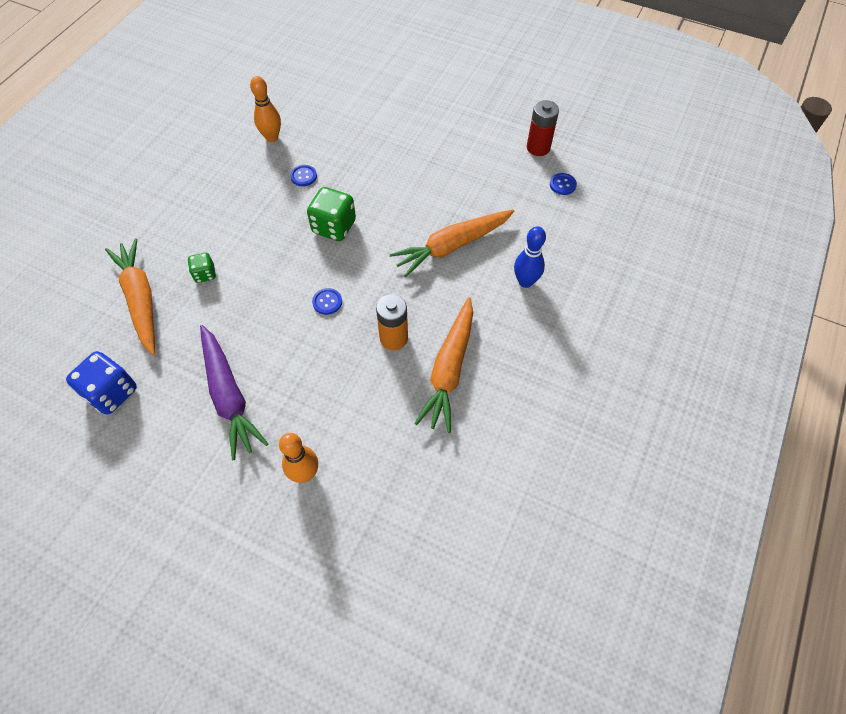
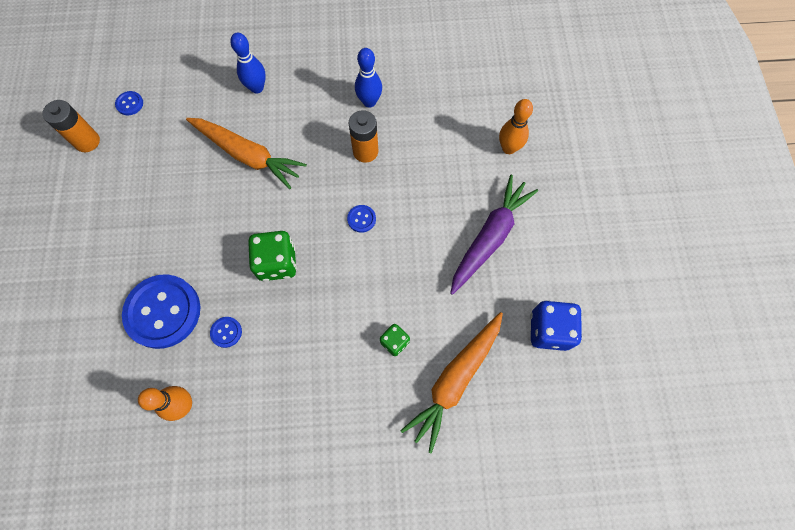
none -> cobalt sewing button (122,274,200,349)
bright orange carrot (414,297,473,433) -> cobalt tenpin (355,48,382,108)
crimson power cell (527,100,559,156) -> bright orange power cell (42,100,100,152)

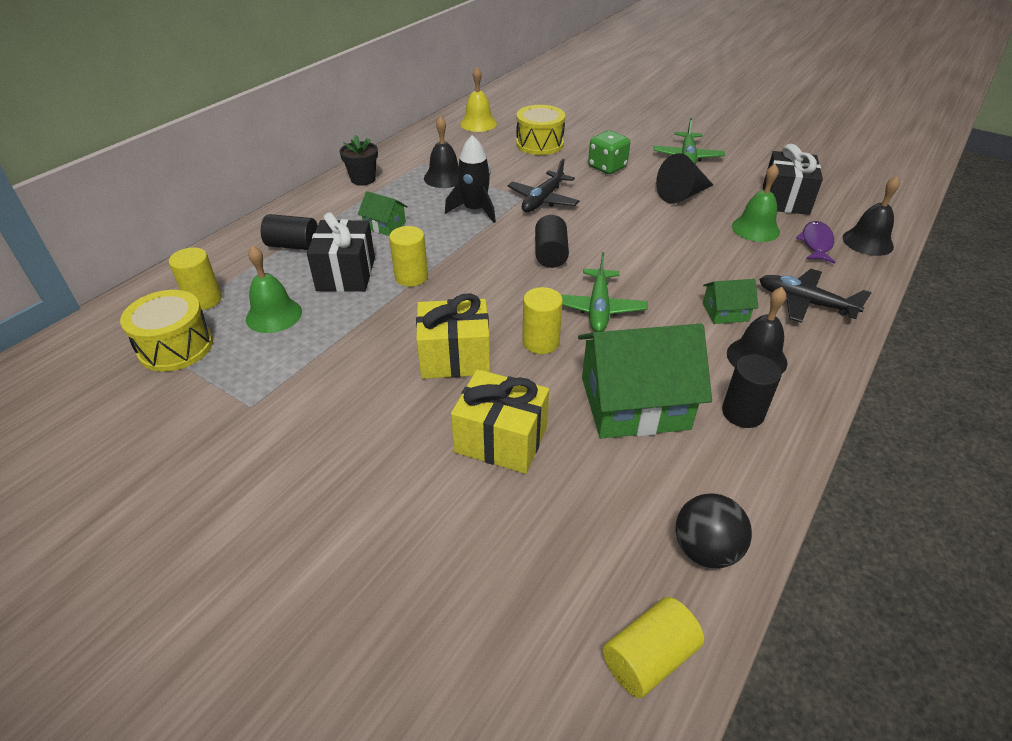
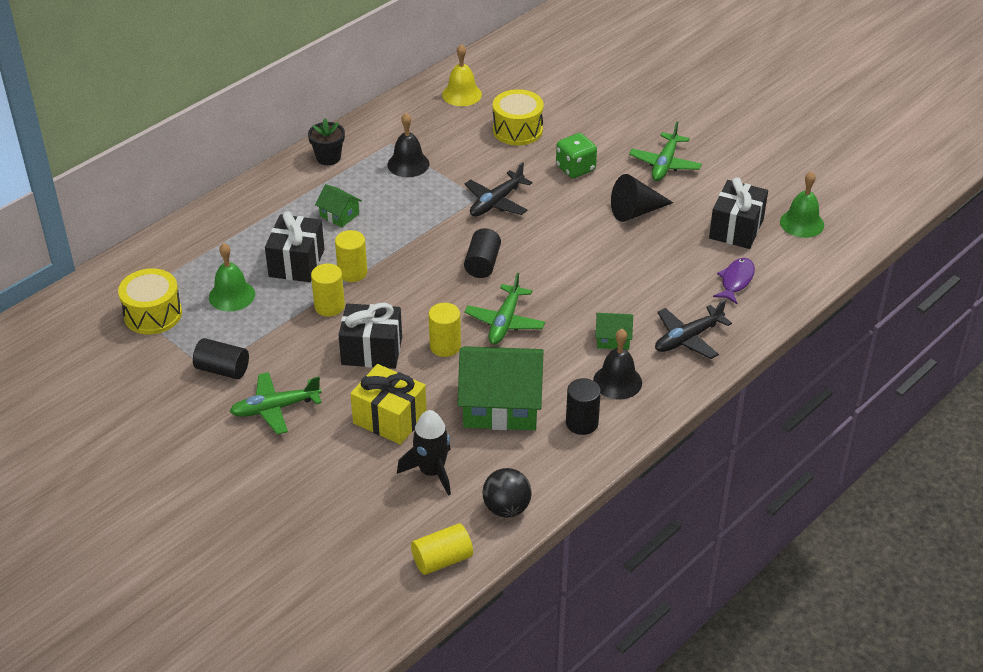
black bell (842,176,900,256) -> none
none -> emerald plane (229,372,322,435)
yellow cylinder shape (169,247,222,310) -> yellow cylinder shape (311,264,345,317), move
black cylinder shape (261,214,318,250) -> black cylinder shape (193,338,249,379), move
black rocket (445,135,496,223) -> black rocket (397,410,451,496), move
emerald bell (732,164,780,242) -> emerald bell (780,171,824,238), move
yellow gift (416,293,490,379) -> black gift (339,303,402,369)
black plane (759,269,872,323) -> black plane (655,300,732,359), 75 degrees counterclockwise

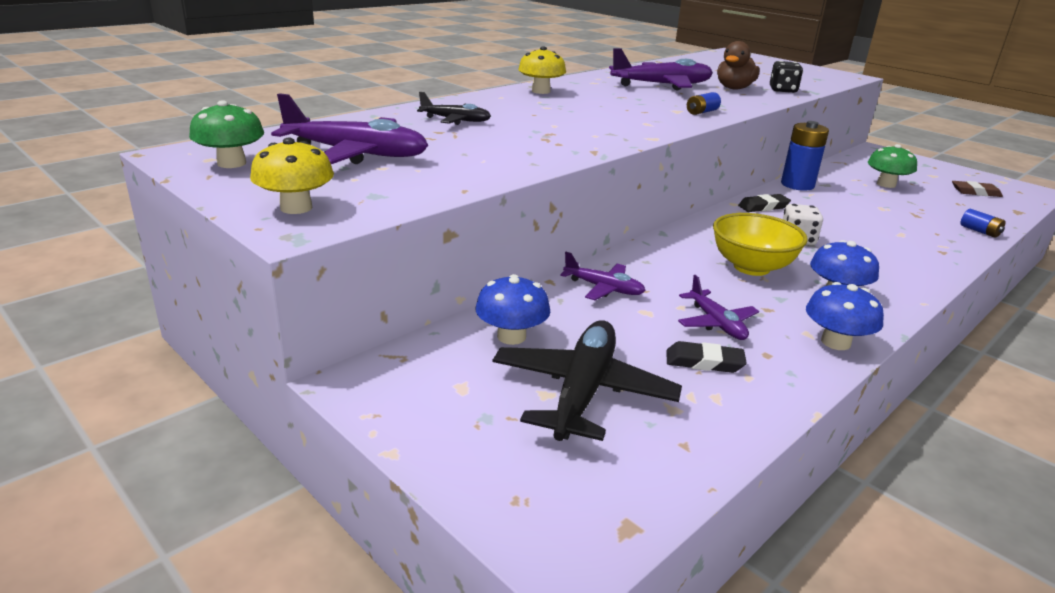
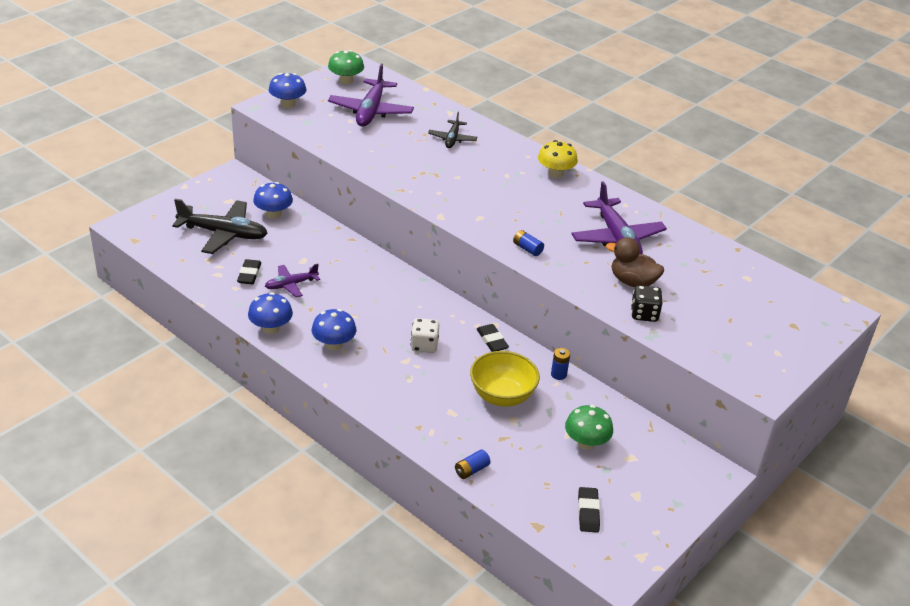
violet plane (560,252,646,300) -> none
yellow deep dish (713,213,808,276) -> yellow deep dish (470,351,540,407), move
yellow fungus (250,138,334,214) -> cobalt fungus (269,73,307,108)
russet gum eraser (952,181,1003,197) -> black gum eraser (578,487,600,533)
cobalt power cell (781,121,829,191) -> cobalt power cell (551,348,570,380), x0.51

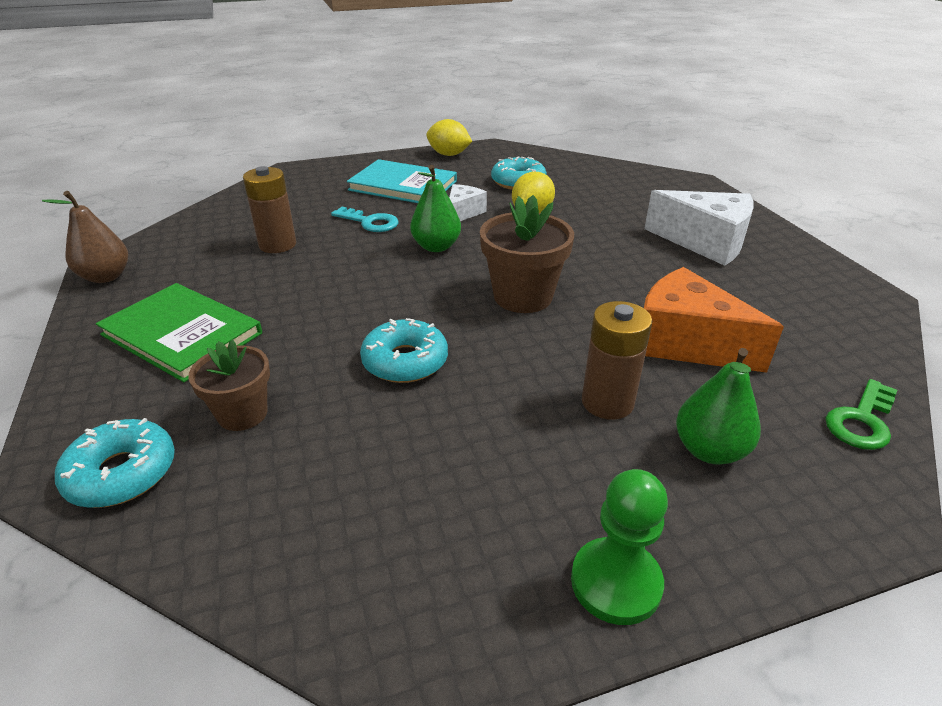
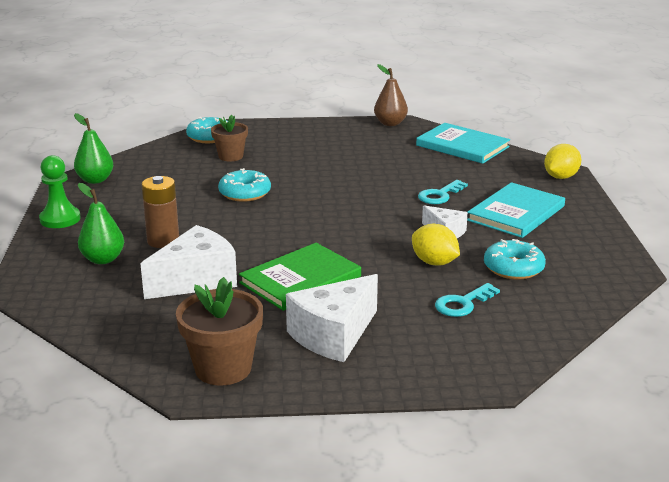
russet power cell (243,166,296,253) -> none
emerald door key (825,379,897,450) -> none
none -> teal hardcover (416,123,510,164)
none -> teal door key (435,283,500,317)
emerald hardcover (96,283,262,382) -> emerald hardcover (239,243,361,311), move
emerald pear (410,165,461,252) -> emerald pear (74,113,114,184), move
yellow toy lemon (426,119,472,156) -> yellow toy lemon (544,144,581,179), move
russet plant pot (480,195,574,313) -> russet plant pot (176,277,263,386), move
bright orange cheese (644,267,784,373) -> snow-white cheese (140,225,237,299)

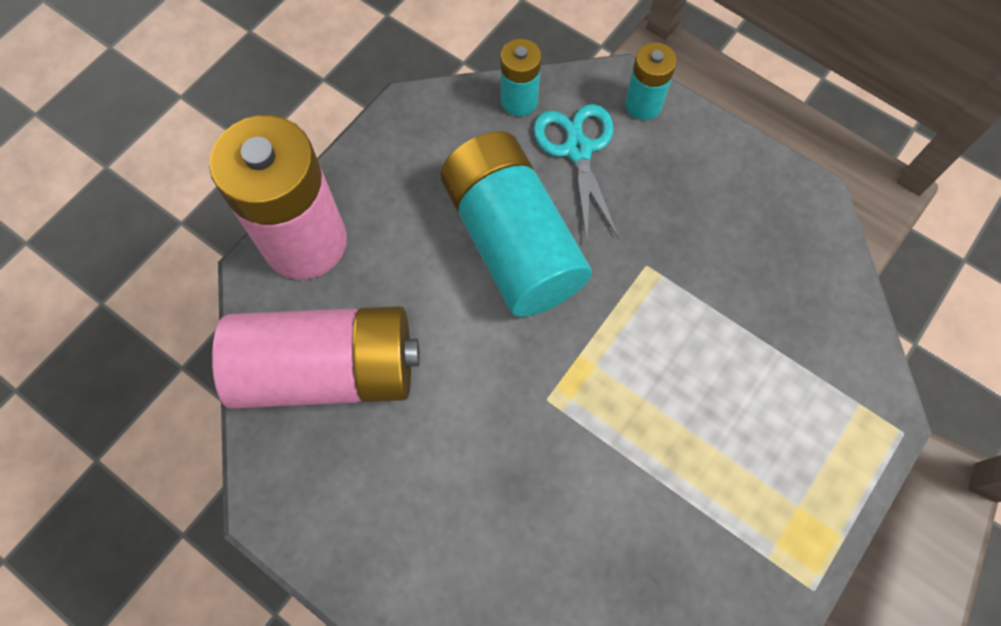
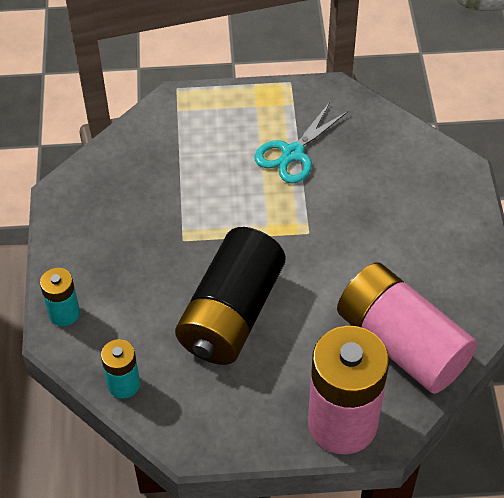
teal pair of scissors (533,104,619,241) -> teal pair of scissors (255,102,348,184), move
teal power cell (441,131,592,317) -> black power cell (175,227,285,365)

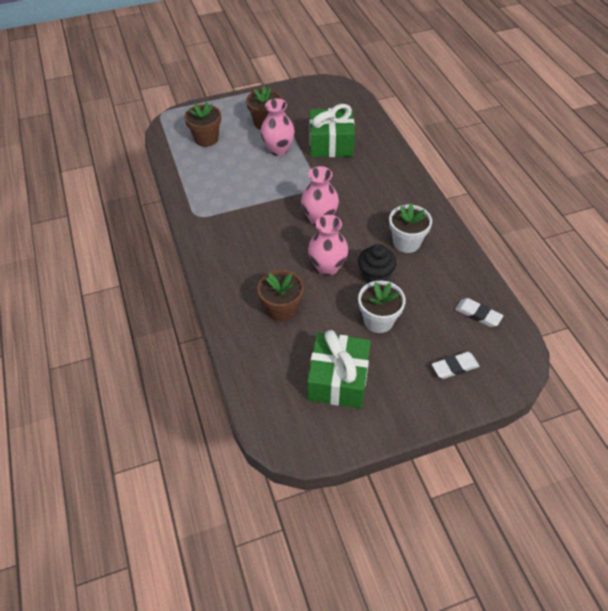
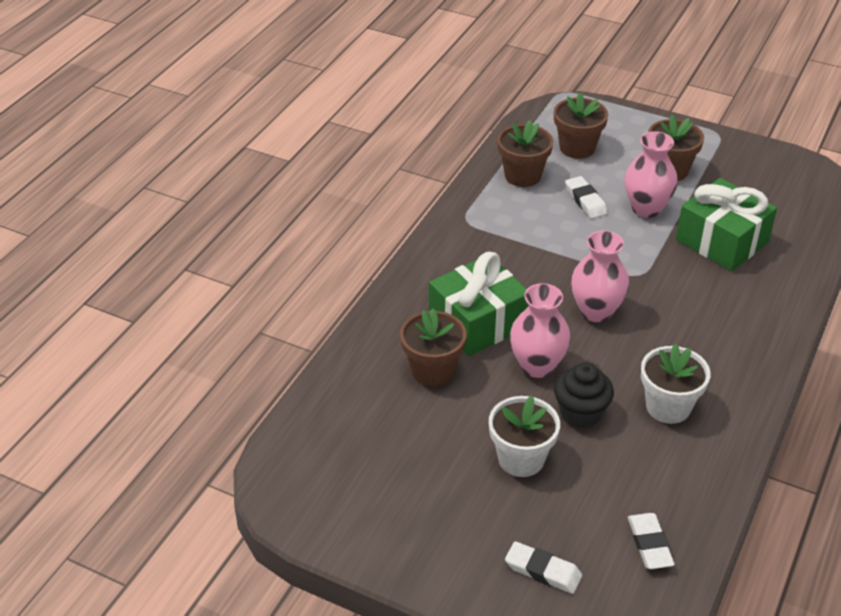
none -> russet plant pot (497,120,553,187)
none -> snow-white gum eraser (565,176,608,219)
emerald gift (307,330,371,408) -> emerald gift (429,252,529,356), move

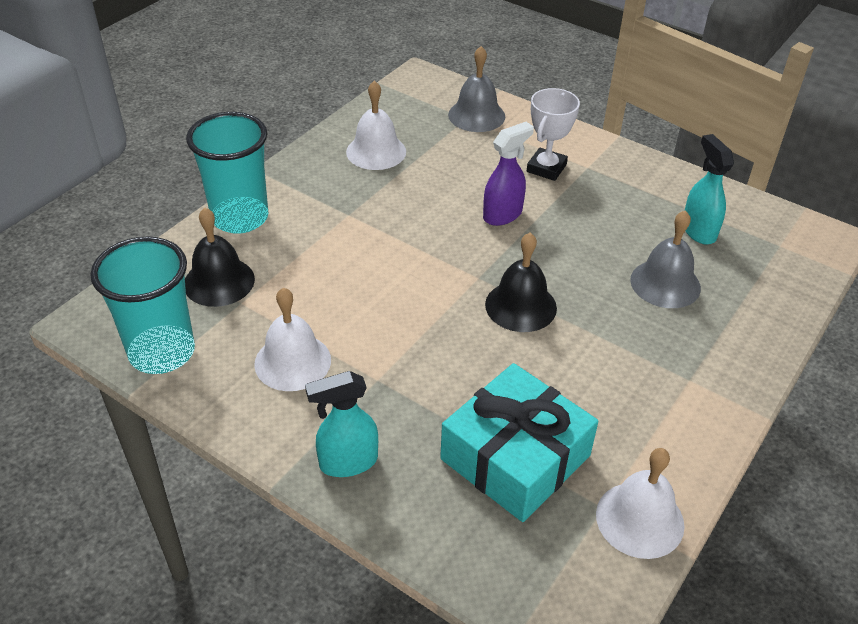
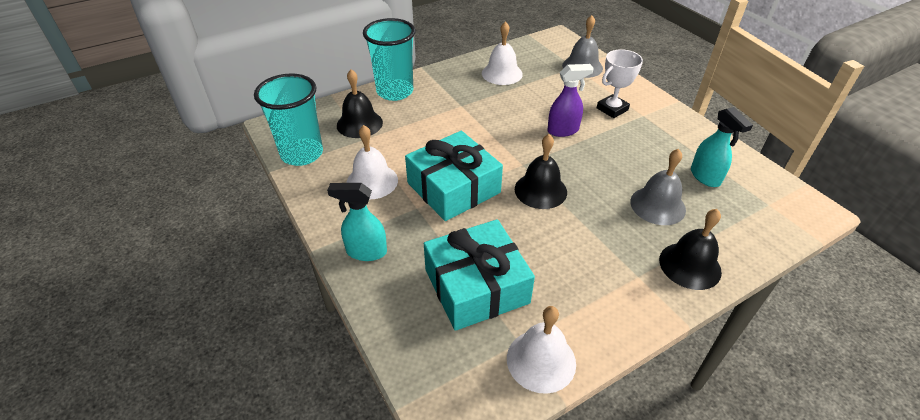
none -> teal gift (405,131,503,221)
none -> black bell (659,209,722,290)
teal spray cleaner (685,134,734,245) -> teal spray cleaner (691,107,753,187), 150 degrees clockwise

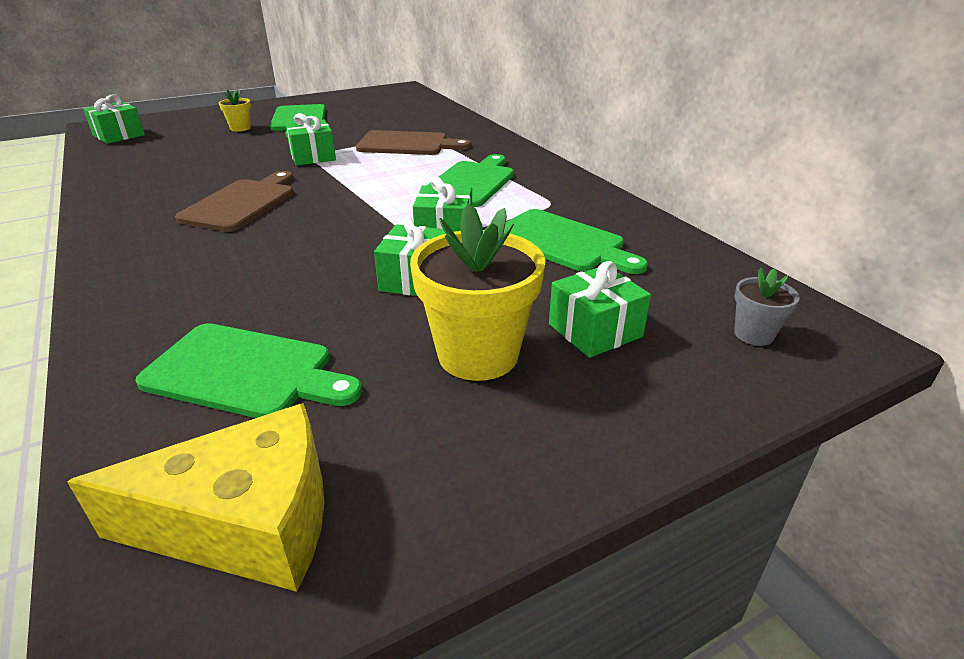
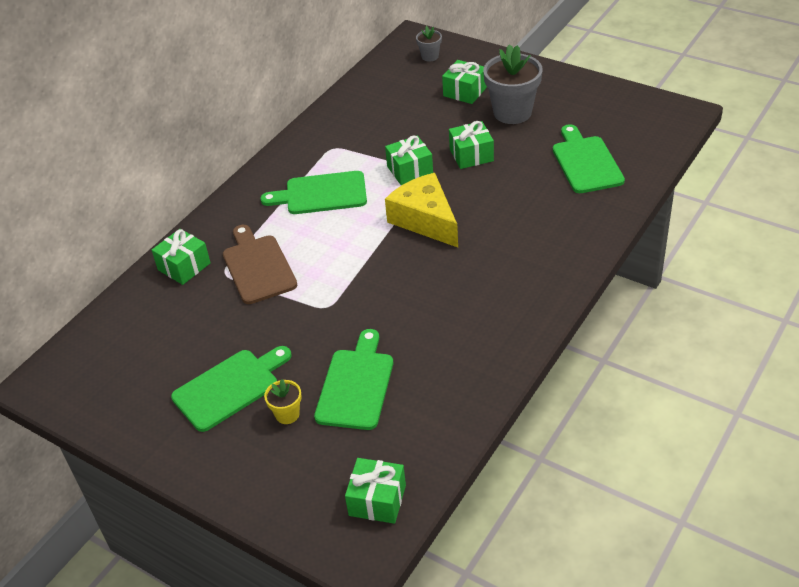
russet cutting board (175,171,294,232) -> none
yellow cheese (67,403,324,592) -> yellow cheese (385,173,458,248), move
emerald gift (285,113,336,165) -> emerald gift (152,229,211,285), move
emerald cutting board (504,209,648,274) -> emerald cutting board (314,329,393,430), move
yellow plant pot (410,203,545,381) -> grey plant pot (483,44,542,124)

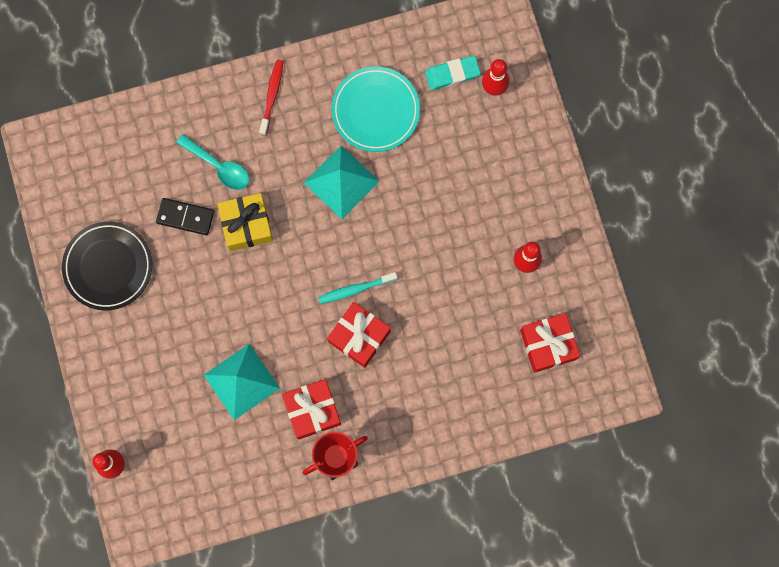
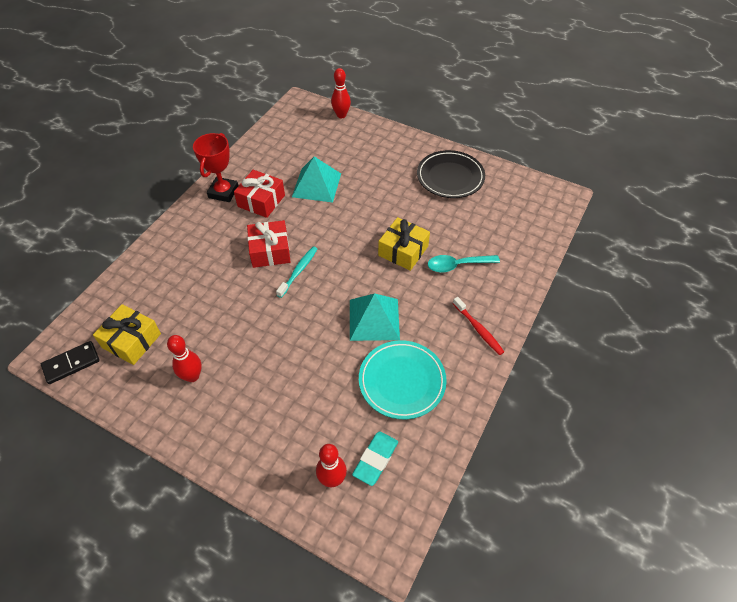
black domino (156,198,214,235) -> black domino (41,341,100,384), move
crimson gift (520,313,580,373) -> yellow gift (93,304,161,365)

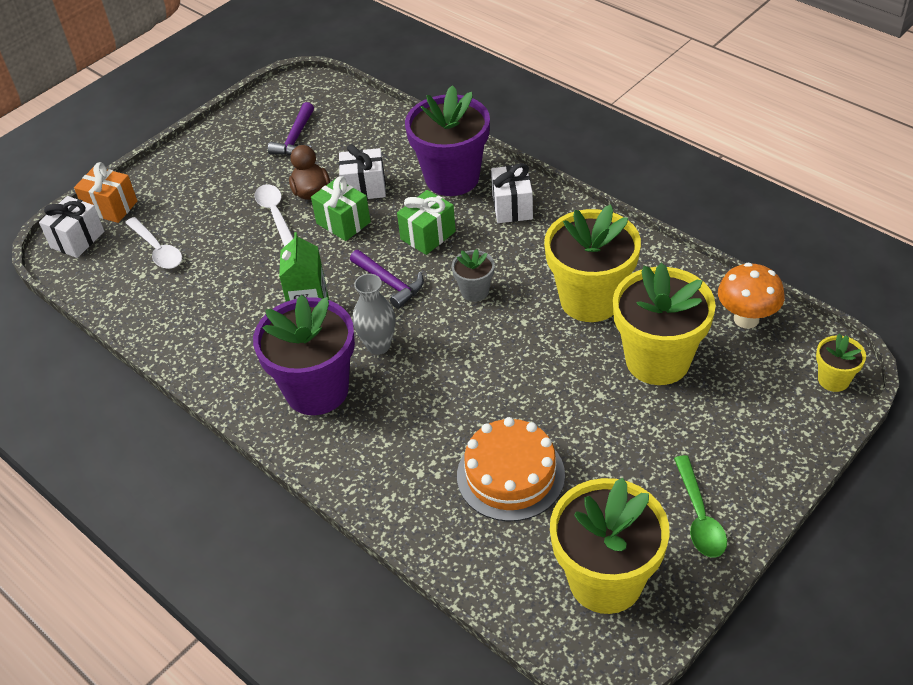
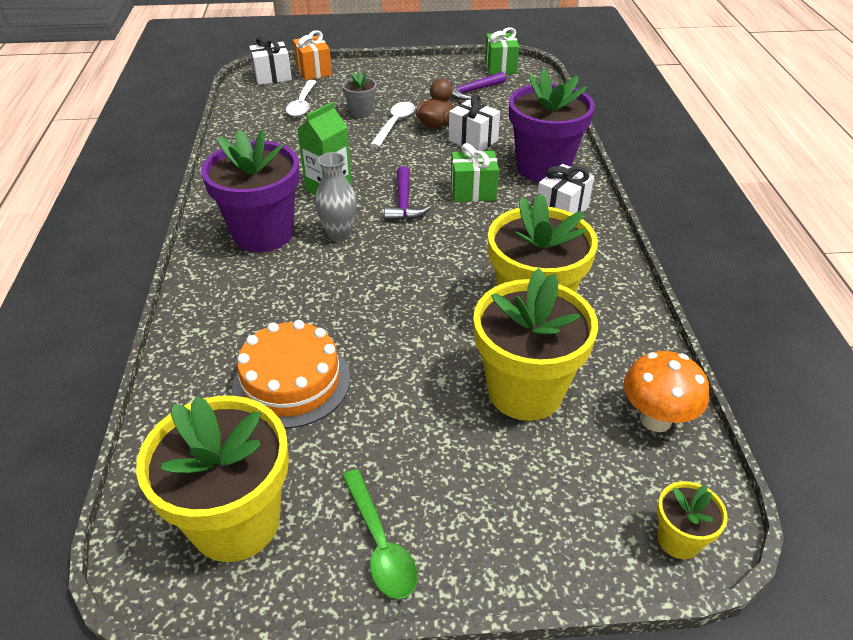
emerald gift (311,176,371,241) -> emerald gift (485,27,519,75), move
grey plant pot (452,249,495,302) -> grey plant pot (342,72,377,118), move
emerald teaspoon (674,455,727,558) -> emerald teaspoon (342,469,418,599), 60 degrees counterclockwise

